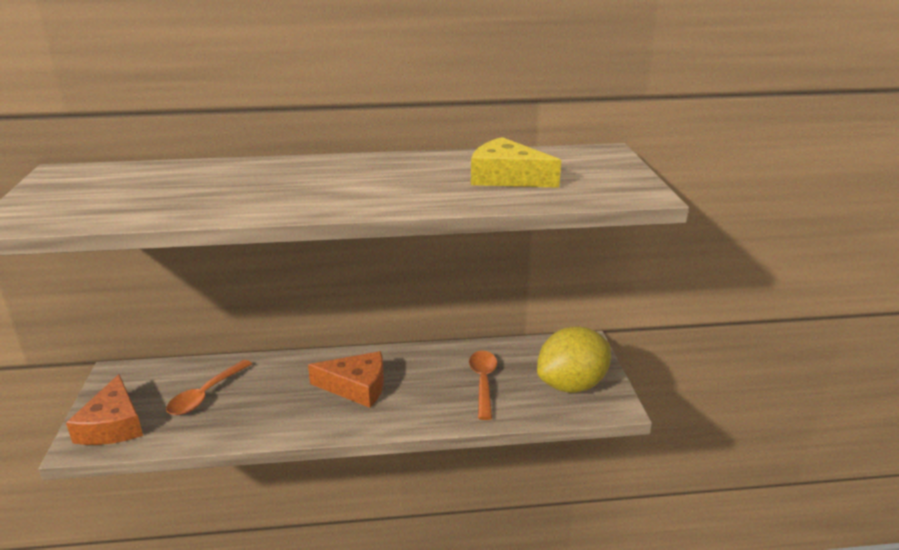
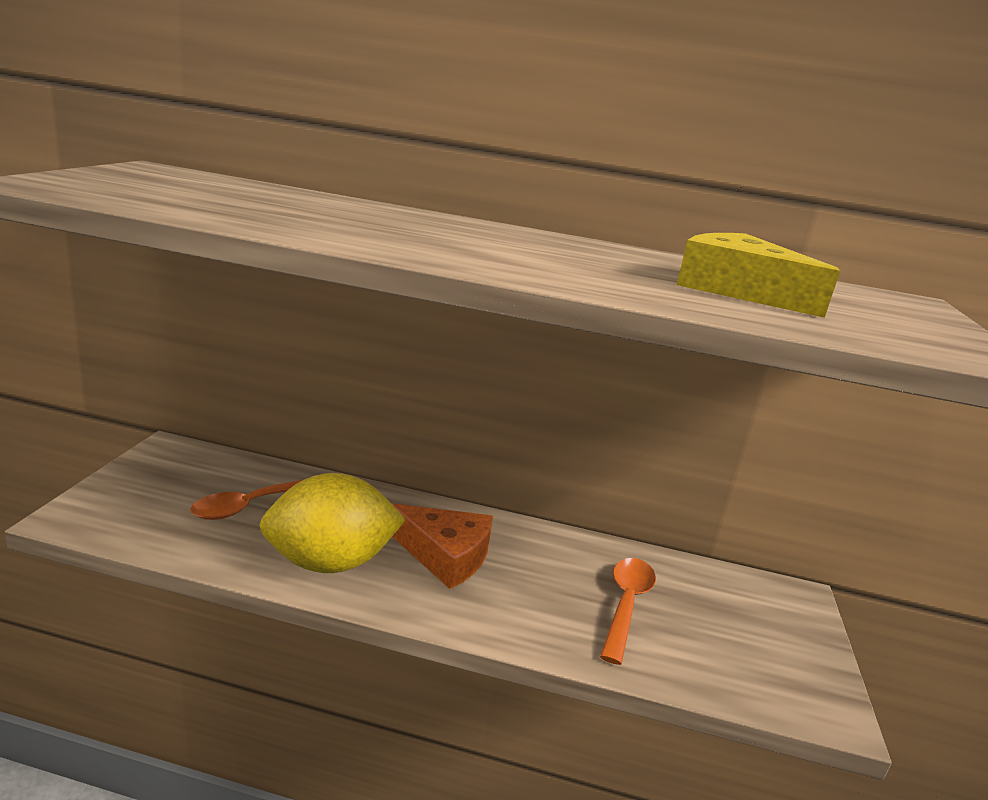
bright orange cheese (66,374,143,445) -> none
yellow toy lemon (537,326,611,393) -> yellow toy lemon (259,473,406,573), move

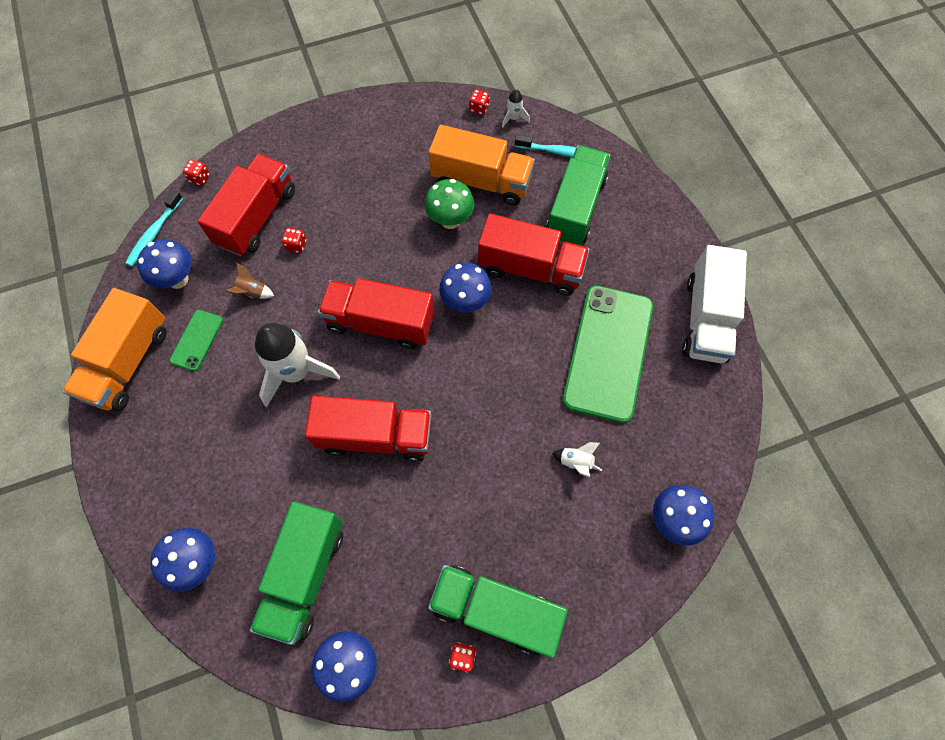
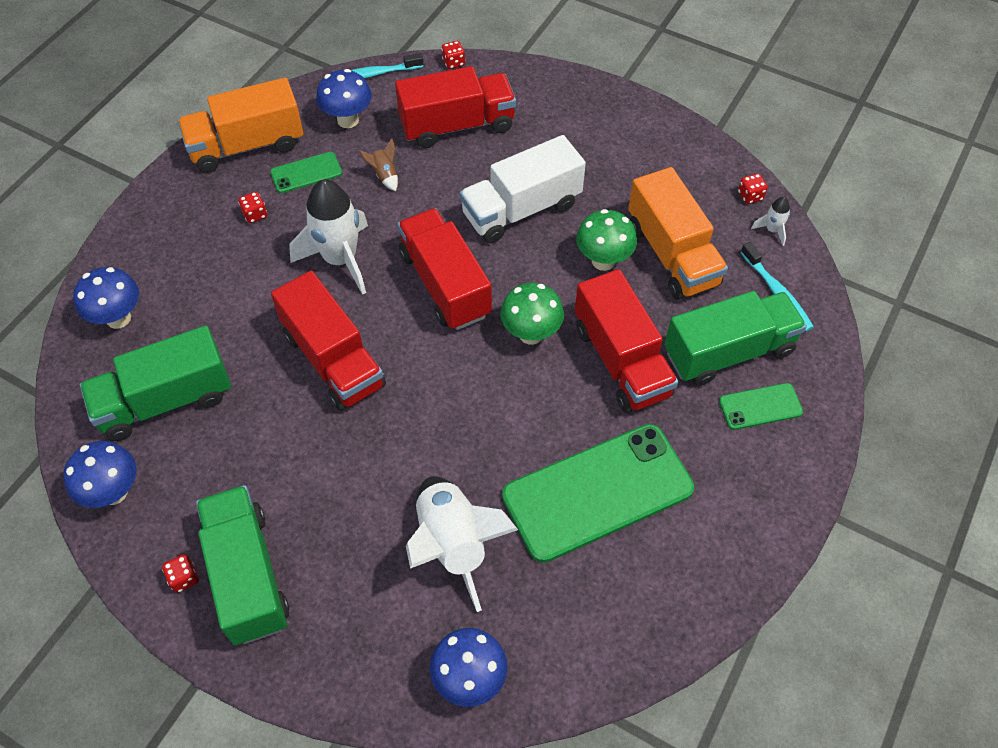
none -> emerald phone (719,383,803,430)
crimson die (282,228,306,253) -> crimson die (238,192,267,223), move
snow-white truck (682,245,747,363) -> snow-white truck (460,135,586,243), move
cobalt fungus (439,262,492,312) -> emerald fungus (500,283,564,345)
snow-white rocket (552,442,602,477) -> snow-white rocket (406,476,518,612), x2.31

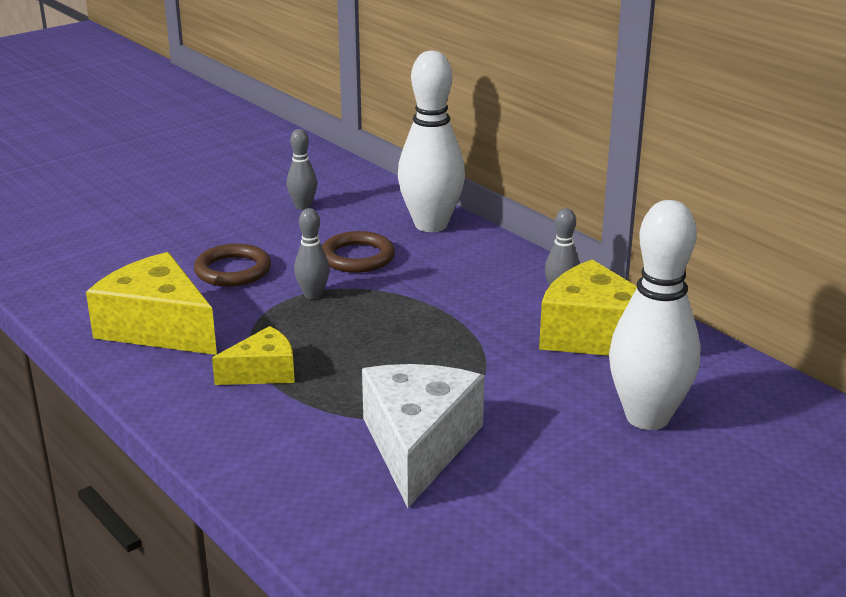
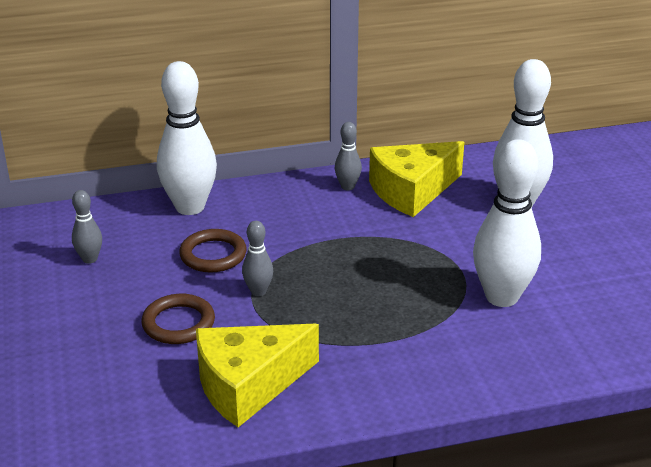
yellow cheese (212,326,295,385) -> none
snow-white cheese (362,364,484,508) -> snow-white tenpin (473,139,541,307)

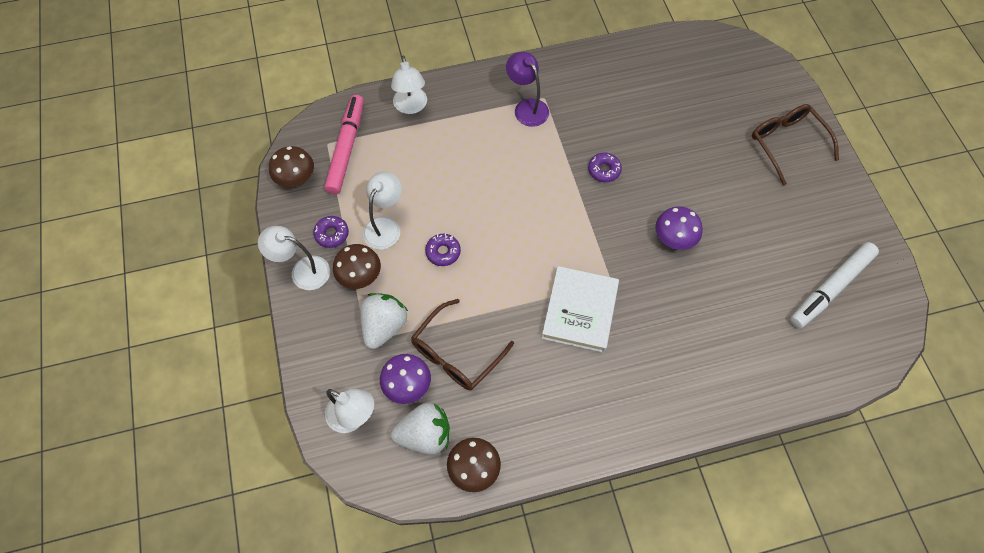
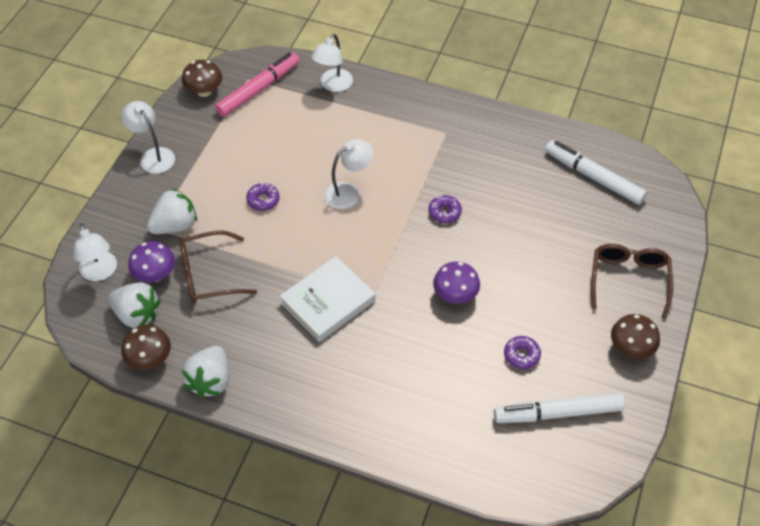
violet reading lamp (506,52,549,127) -> none
none -> snow-white berry (182,346,229,398)
none -> snow-white marker (545,140,647,205)
violet glazed donut (313,216,349,248) -> violet glazed donut (504,336,541,369), move
russet fungus (333,244,381,289) -> russet fungus (611,314,660,359), move
snow-white reading lamp (363,171,402,250) -> snow-white reading lamp (324,139,373,209), move

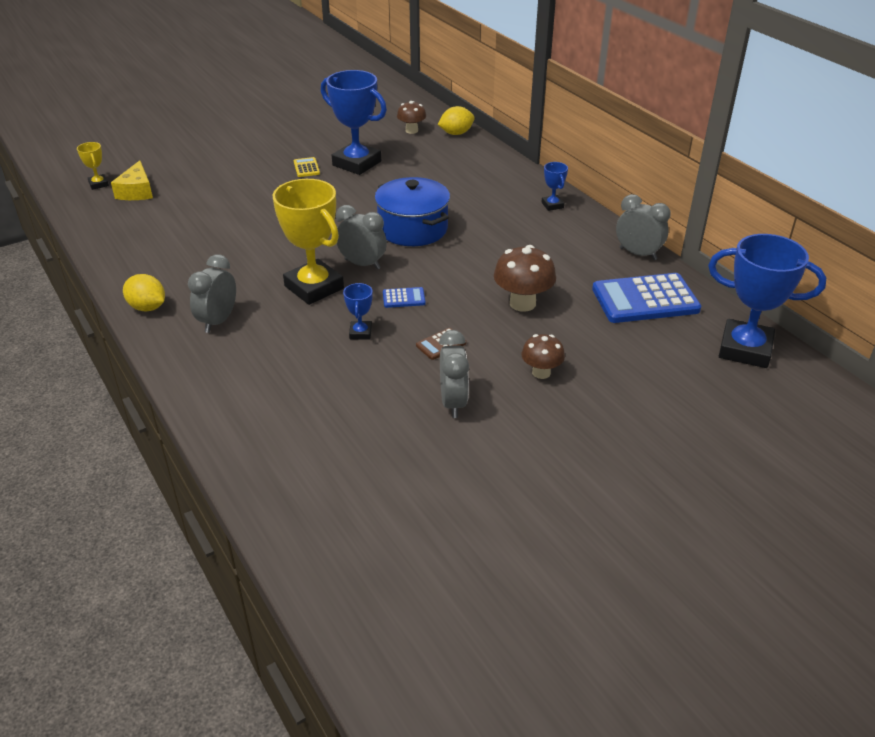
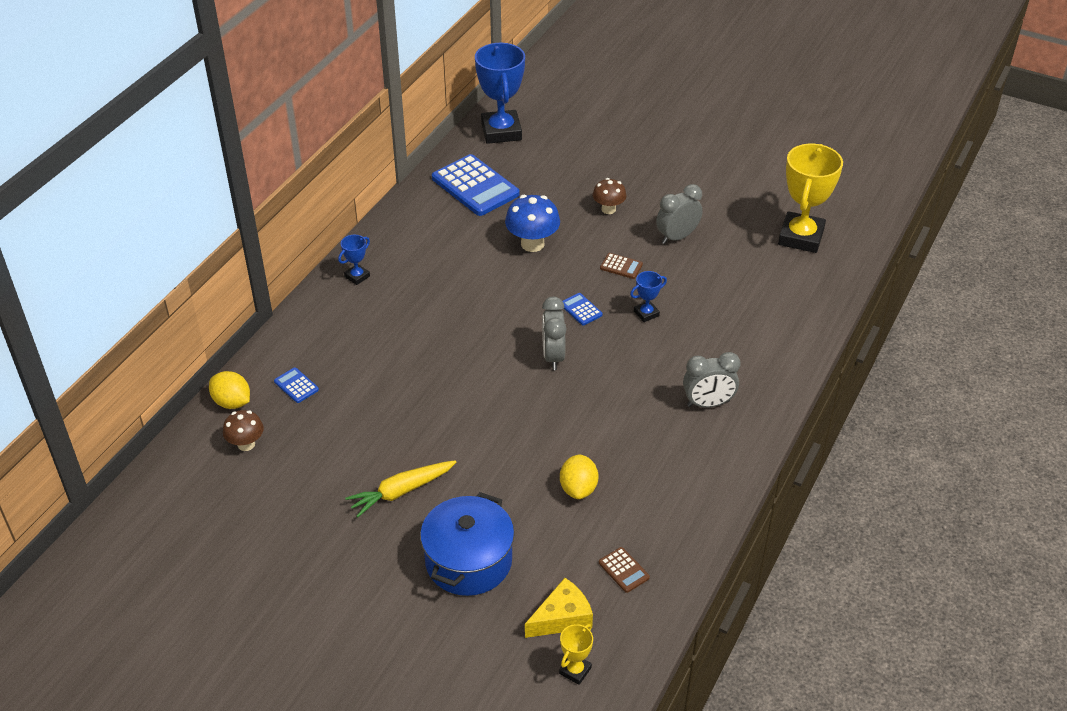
cobalt award cup (321,70,387,175) -> none
grey clock (616,194,671,260) -> none
none -> cobalt pocket calculator (274,367,319,403)
none -> russet pocket calculator (599,547,650,593)
yellow toy lemon (123,274,165,311) -> yellow toy lemon (560,454,599,499), move
yellow award cup (273,179,344,305) -> yellow award cup (778,144,843,253), move
cobalt stockpot (375,177,450,246) -> cobalt stockpot (420,492,514,596), move
yellow pocket calculator (294,157,320,177) -> yellow carrot (345,460,456,517)
russet fungus (494,245,556,312) -> cobalt fungus (505,195,560,252)

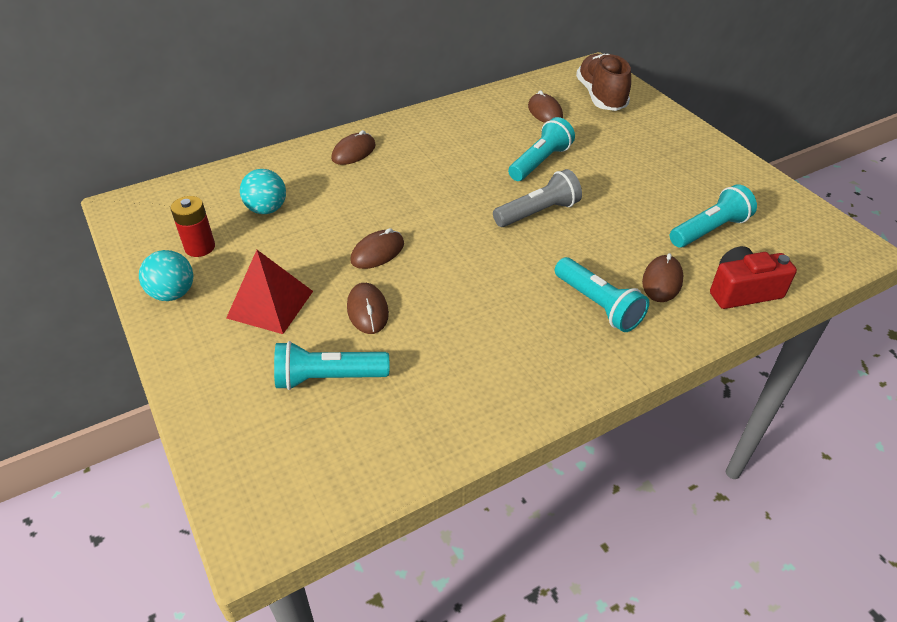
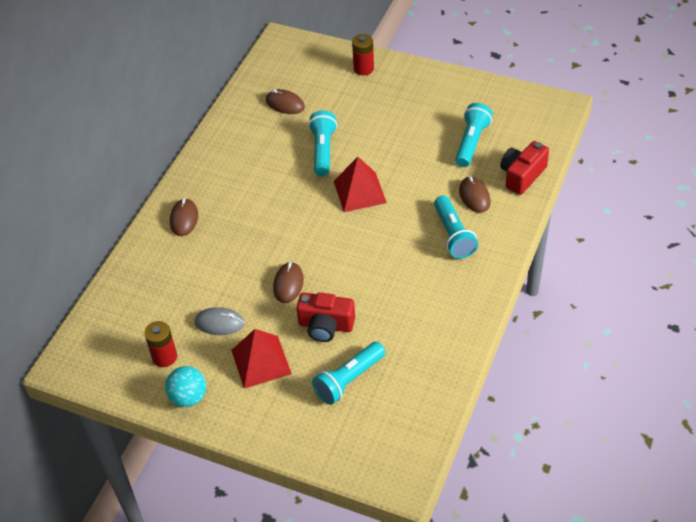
teal ball (240,169,286,214) -> none
russet sneaker (576,53,631,111) -> none
none -> grey mouse (195,307,244,335)
none -> crimson power cell (352,34,374,75)
russet mouse (347,283,389,334) -> crimson camera (296,292,355,342)
grey flashlight (493,169,582,227) -> crimson pyramid shape (334,157,387,212)
teal flashlight (555,257,649,332) -> teal flashlight (434,195,478,259), 60 degrees clockwise

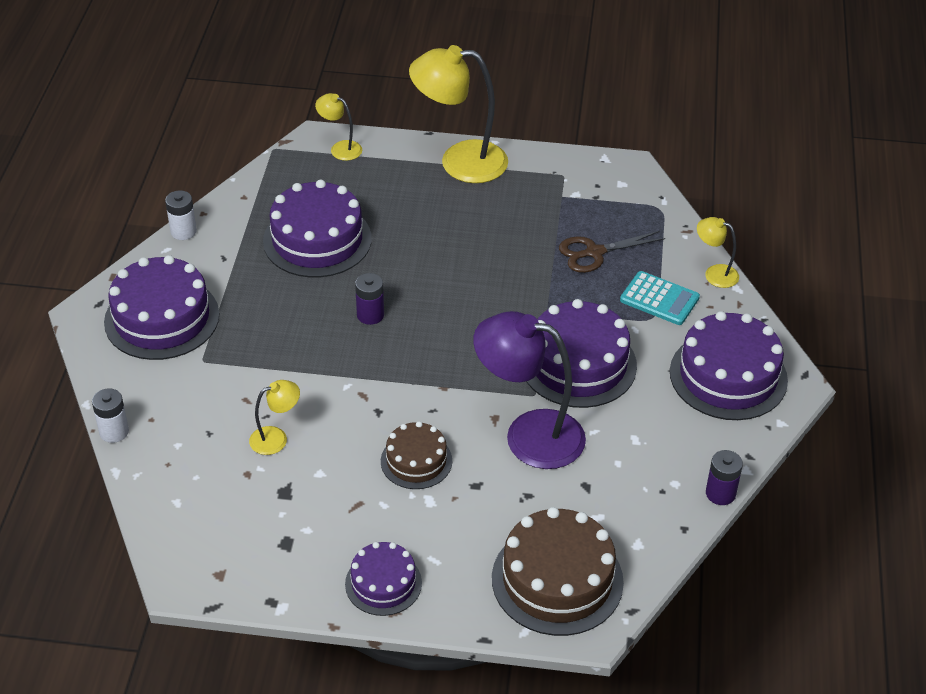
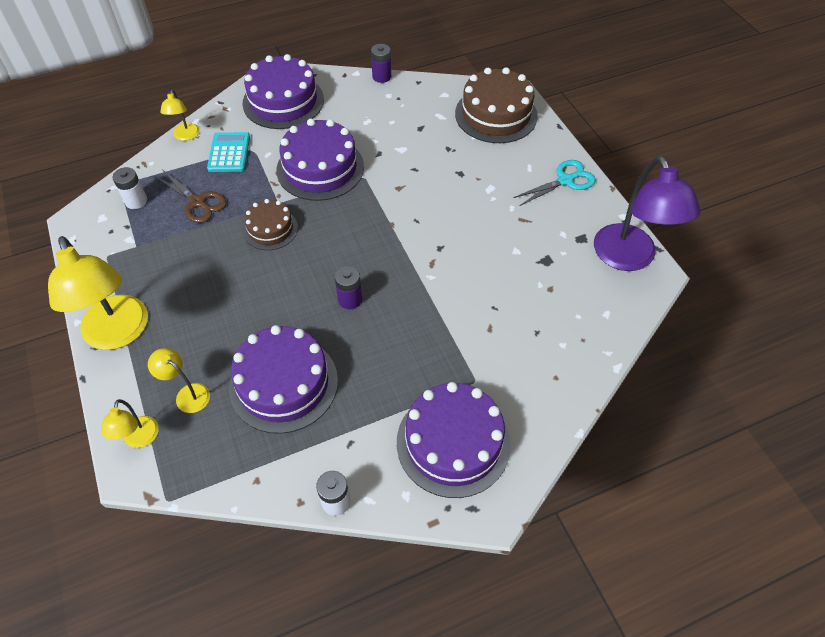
snow-white power cell (92,388,129,443) -> snow-white power cell (113,167,147,209), move
yellow reading lamp (249,380,300,455) -> yellow reading lamp (148,348,210,413), move
russet layer cake (381,421,452,489) -> russet layer cake (243,199,298,250), move
violet reading lamp (473,311,586,469) -> violet reading lamp (594,156,701,271), move
violet layer cake (345,542,422,616) -> teal pair of scissors (513,160,596,206)

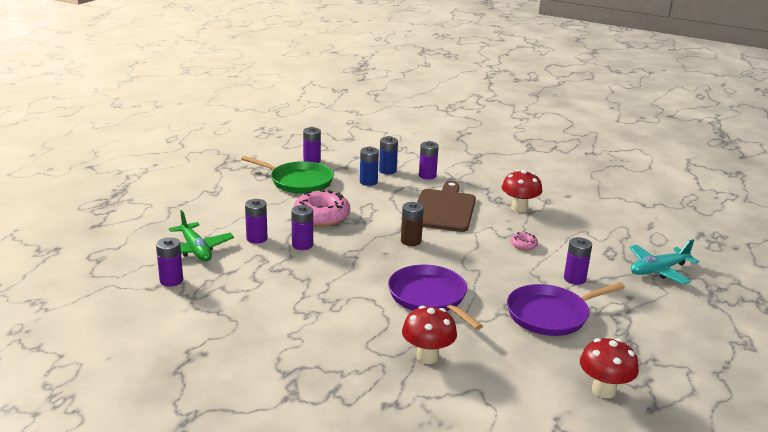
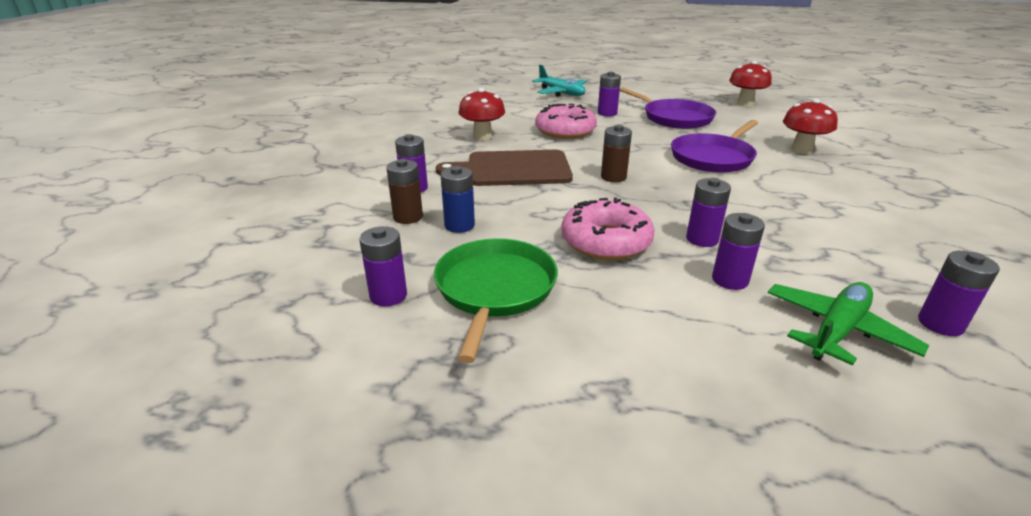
cobalt power cell (379,136,398,174) -> russet power cell (386,159,423,224)
rosy glazed donut (511,232,538,250) -> rosy glazed donut (535,104,597,139), x2.18

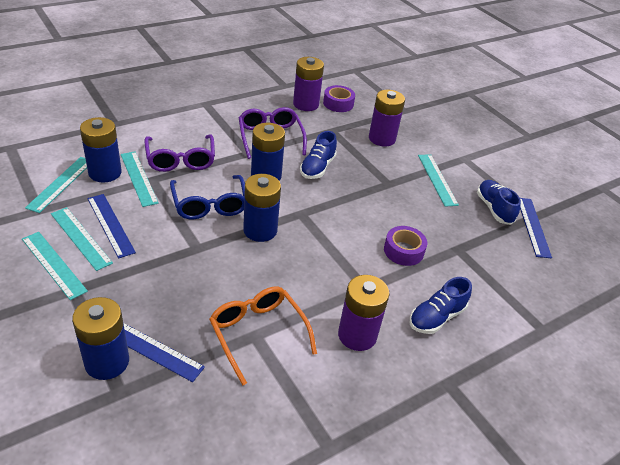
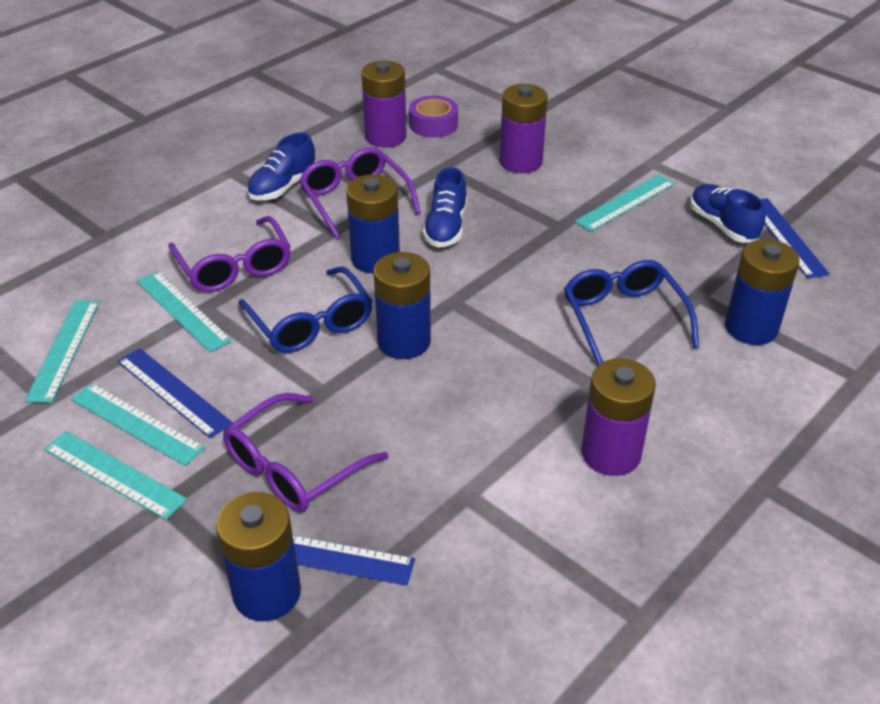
bright orange glasses (209,287,317,385) -> none
none -> violet glasses (223,393,388,512)
cobalt power cell (80,117,122,183) -> cobalt power cell (725,239,800,345), move
cobalt sneaker (410,277,472,334) -> cobalt sneaker (247,132,316,200), move
violet tape (384,226,427,266) -> cobalt glasses (564,260,699,365)
teal measuring stick (418,154,459,207) -> teal measuring stick (575,174,675,232), 75 degrees clockwise

